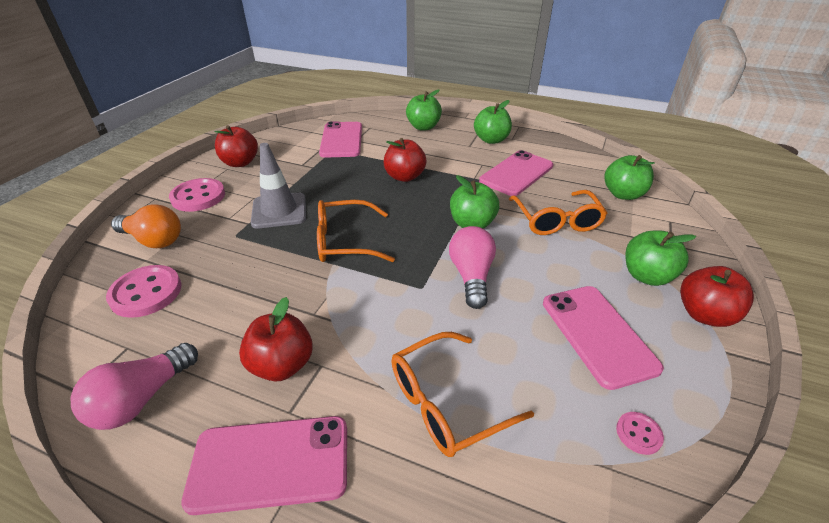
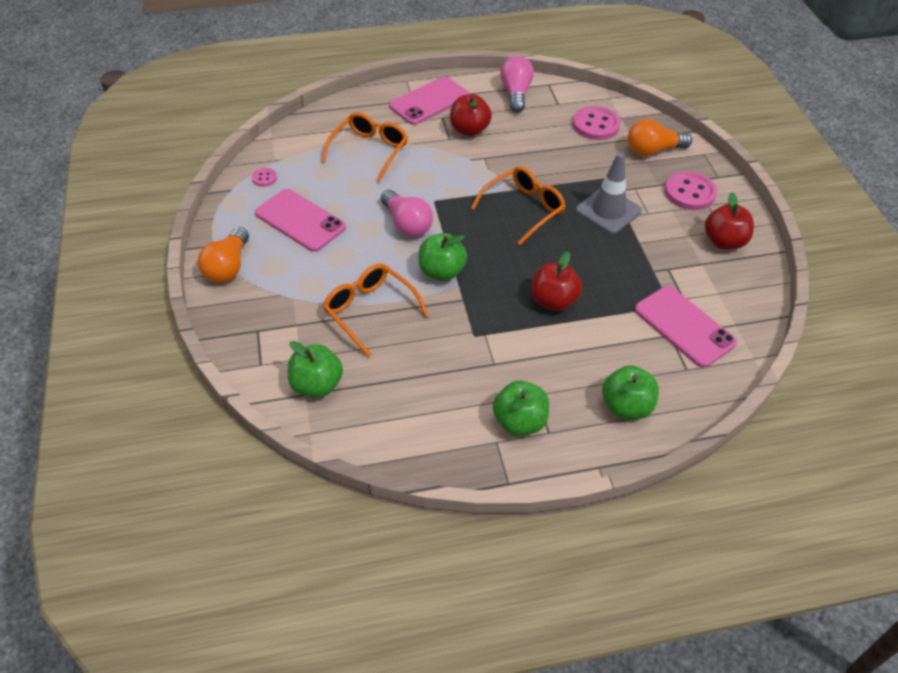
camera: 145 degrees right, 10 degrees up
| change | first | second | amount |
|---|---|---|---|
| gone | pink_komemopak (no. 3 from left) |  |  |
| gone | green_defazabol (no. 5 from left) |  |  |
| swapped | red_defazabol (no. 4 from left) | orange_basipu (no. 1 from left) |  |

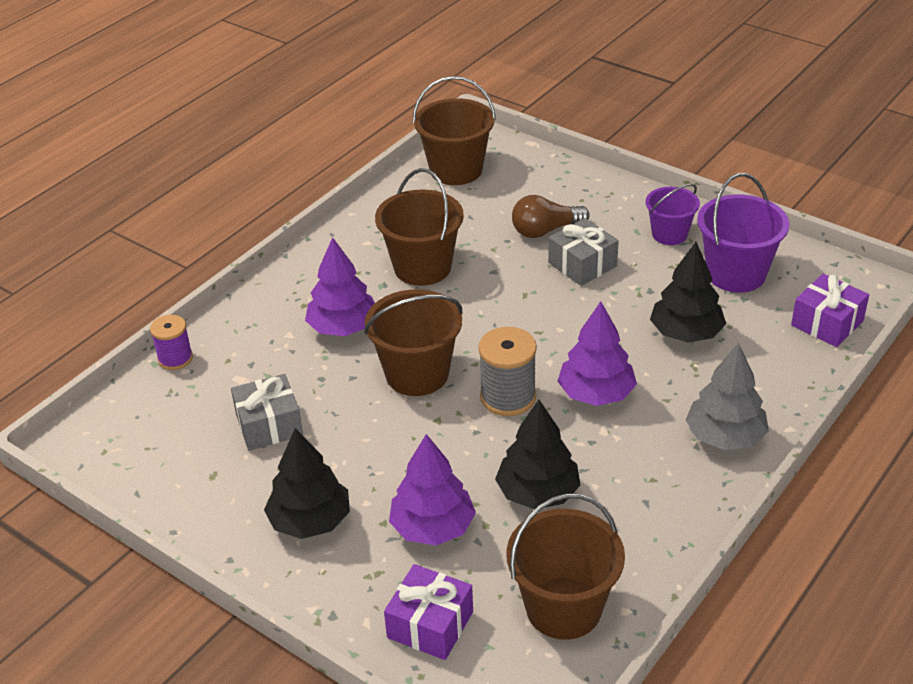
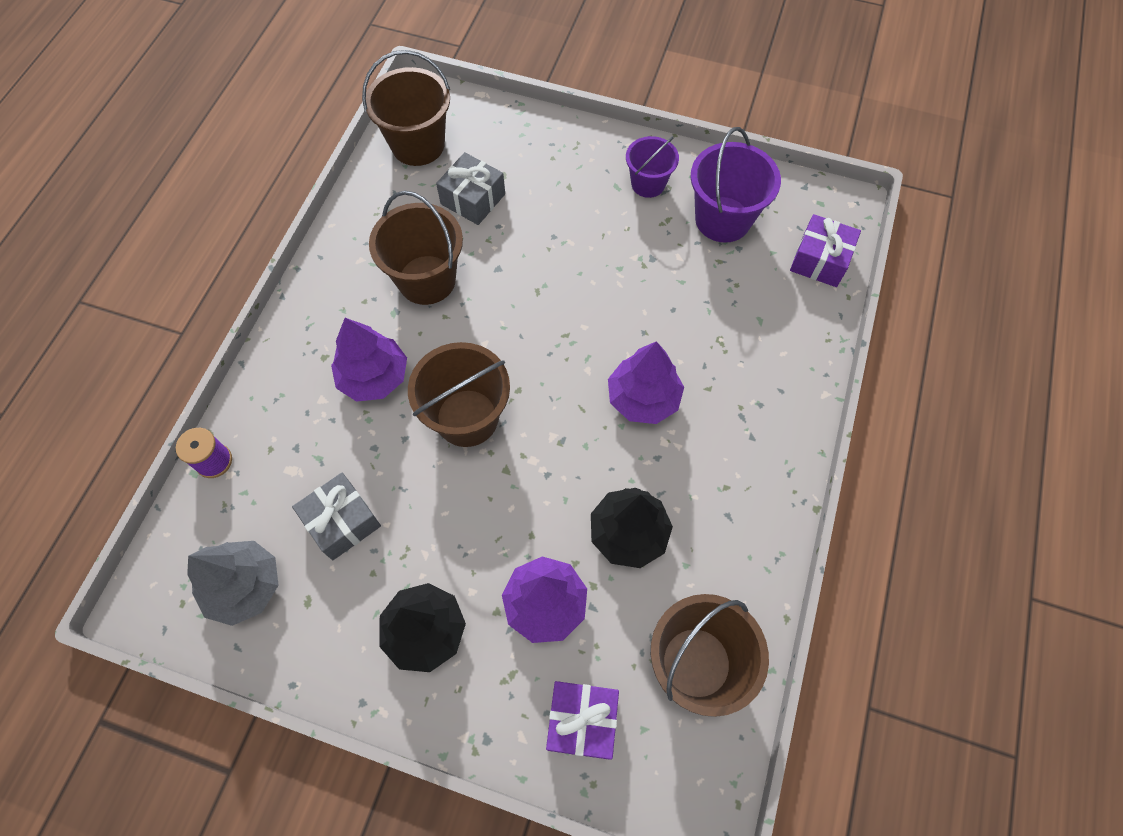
camera: 20 degrees left, 25 degrees up
| change | first | second | amount |
|---|---|---|---|
| gone | brown_basipu |  |  |
| shifted | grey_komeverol (no. 2 from left) |  |  |
| gone | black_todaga (no. 3 from left) |  |  |
| gone | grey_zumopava |  |  |
| shifted | grey_todaga |  |  |

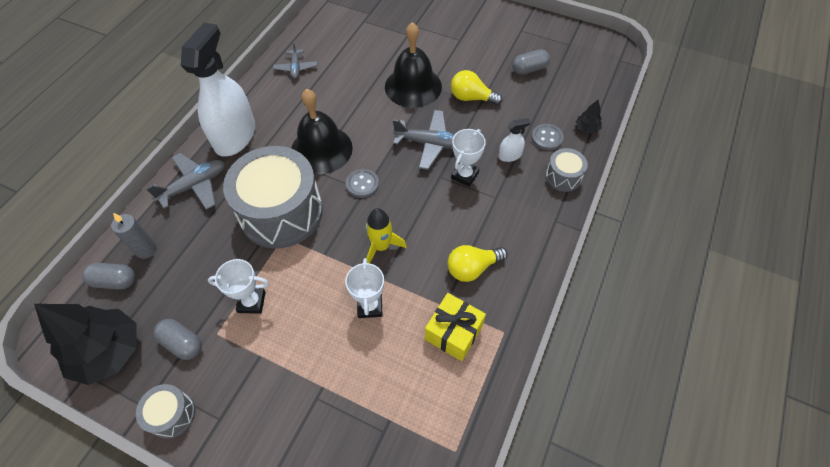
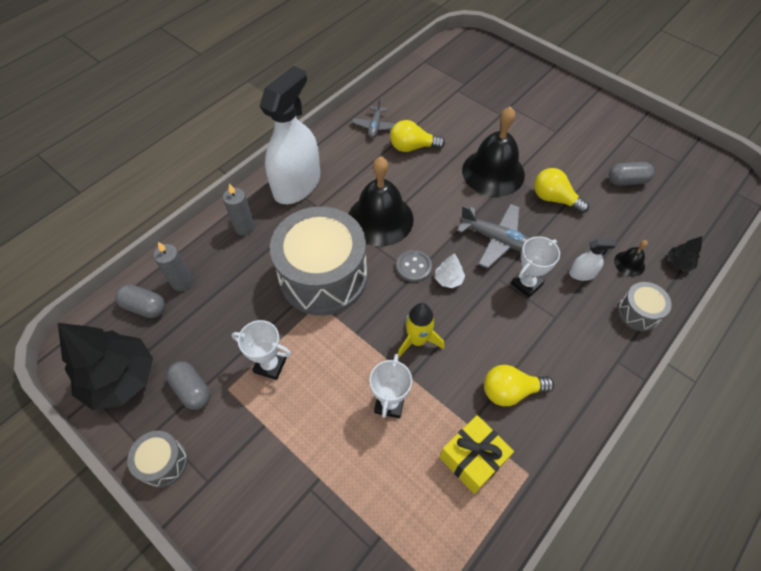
camera: 15 degrees right, 0 degrees up
| change | first | second | amount |
|---|---|---|---|
| swapped | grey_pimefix (no. 2 from left) | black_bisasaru (no. 3 from left) |  |
| swapped | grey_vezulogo (no. 1 from left) | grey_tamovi (no. 2 from left) |  |
| new |  | yellow_basipu (no. 1 from left) |  |
| new |  | white_todaga |  |

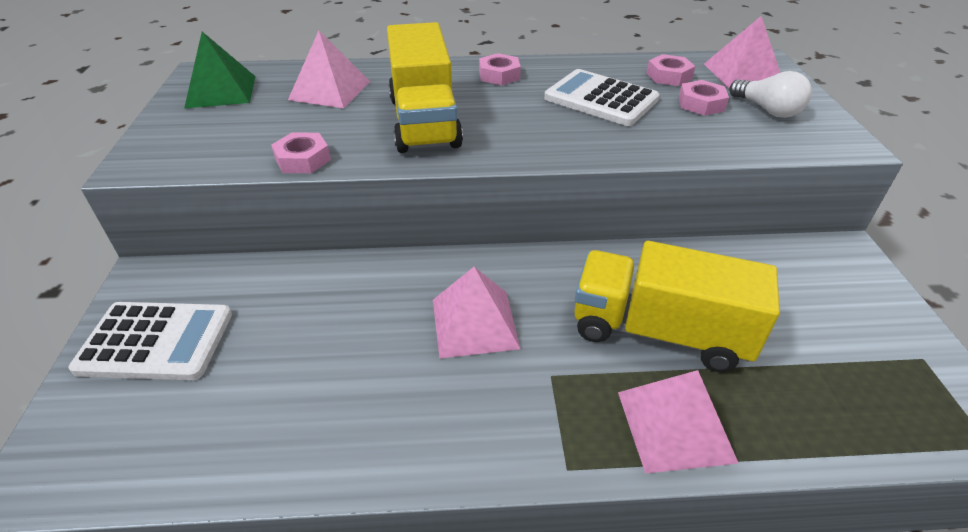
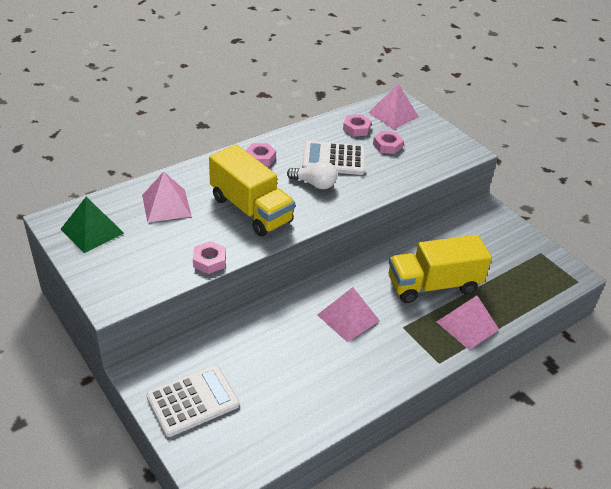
camera: 35 degrees left, 0 degrees up
| change | first | second | amount |
|---|---|---|---|
| shifted | white_basipu |  |  |

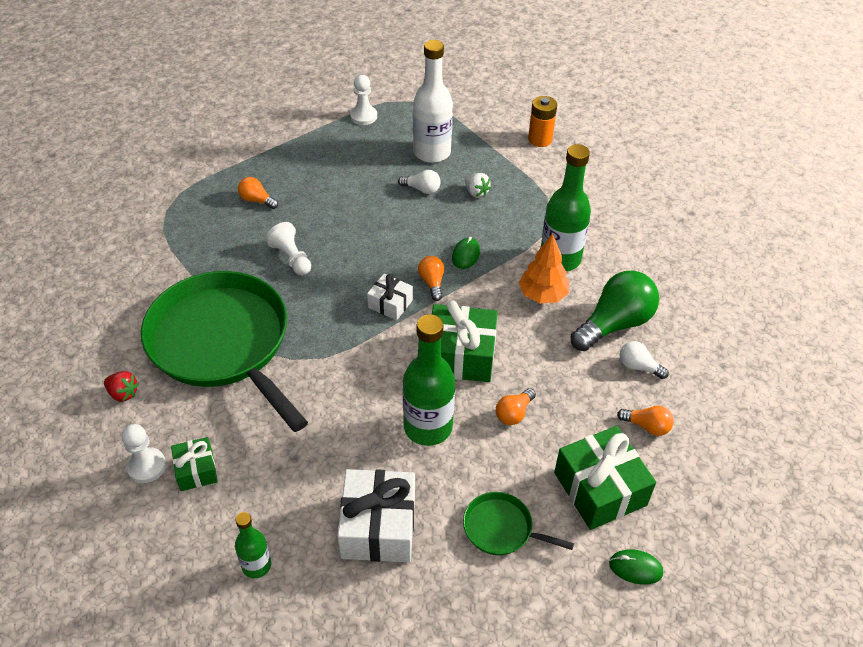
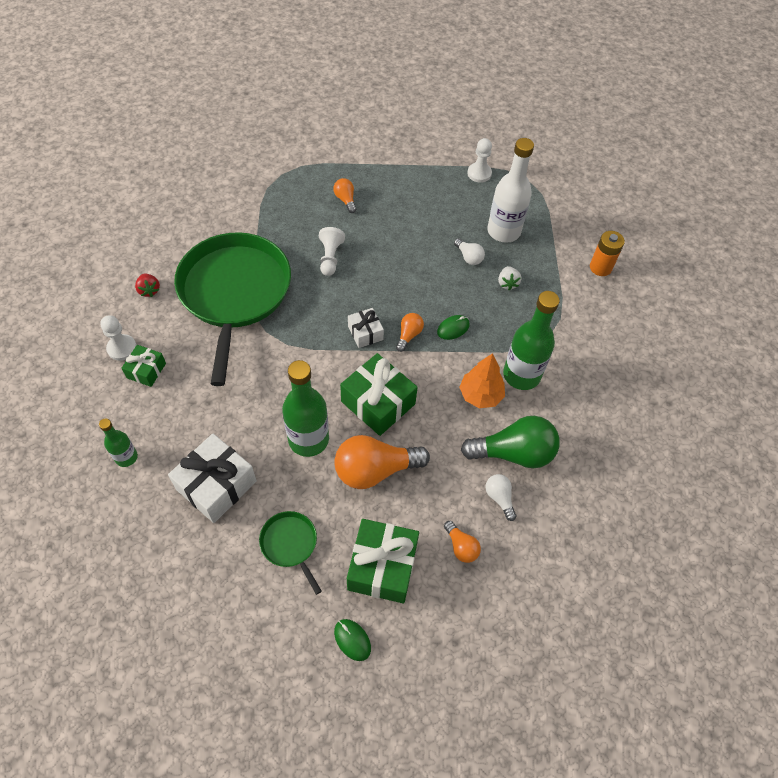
camera: 35 degrees right, 10 degrees up
| change | first | second | amount |
|---|---|---|---|
| scaled | orange_basipu (no. 3 from left in the first image) | orange_basipu (no. 2 from left) | x2.05 |

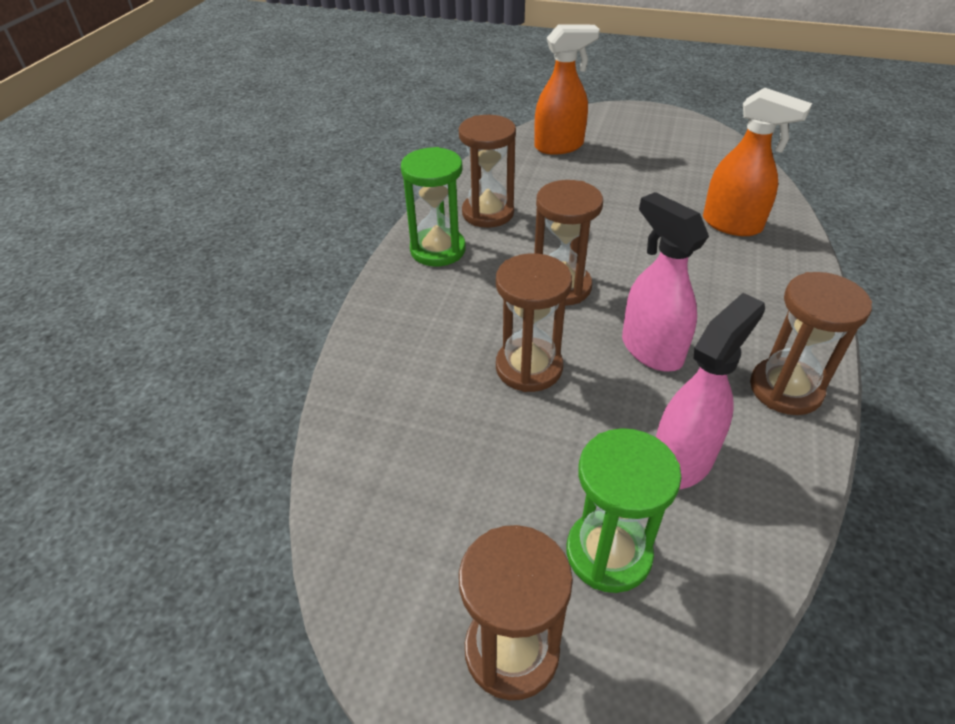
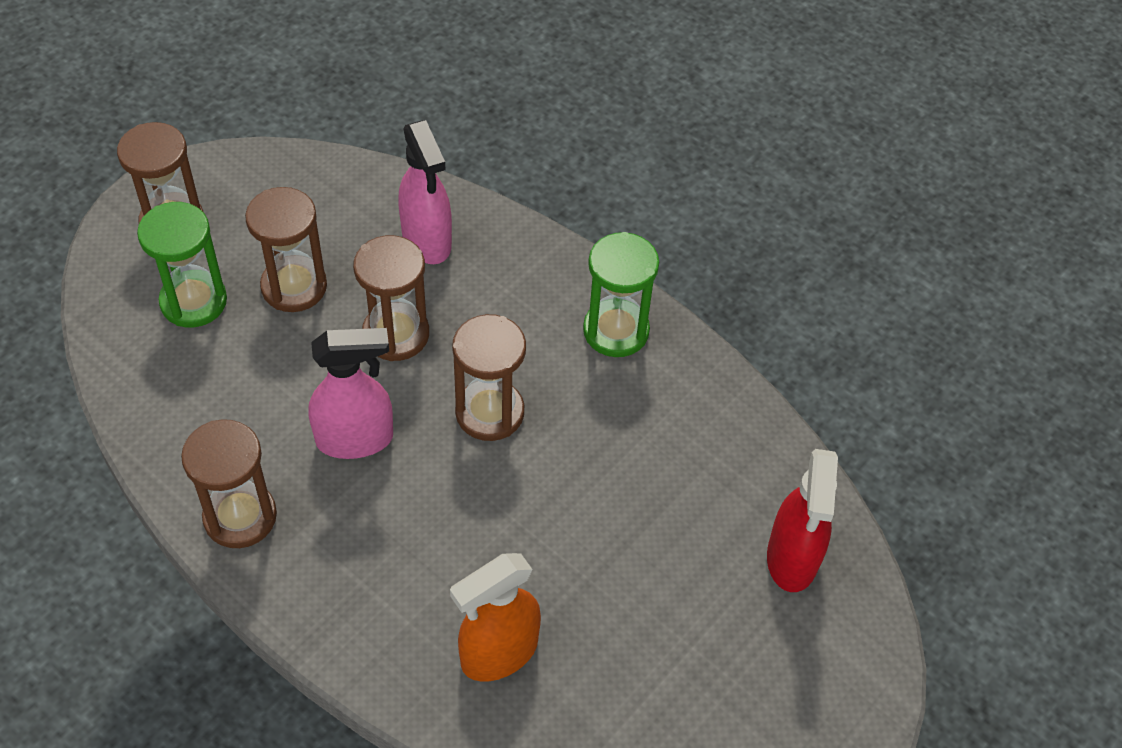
camera: 110 degrees right, 10 degrees up
| change | first | second | amount |
|---|---|---|---|
| repainted | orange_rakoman (no. 1 from left) | red_rakoman |  |
| shifted | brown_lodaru (no. 1 from left in the first image) | brown_lodaru (no. 3 from left) |  |
| shifted | pink_rakoman (no. 2 from left) |  |  |

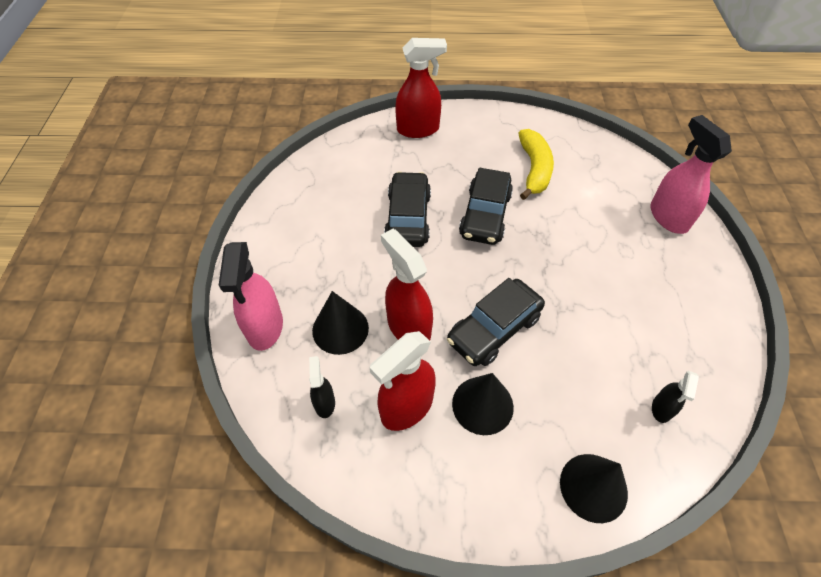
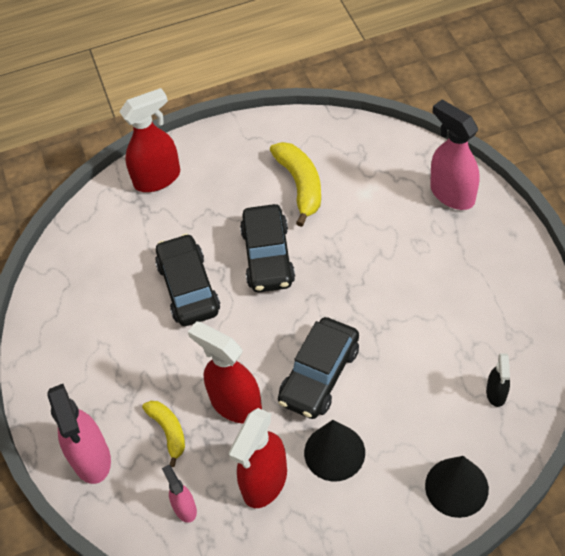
camera: 15 degrees left, 0 degrees up
| change | first | second | amount |
|---|---|---|---|
| swapped | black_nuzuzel (no. 1 from left) | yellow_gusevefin (no. 1 from left) |  |
| repainted | black_rakoman (no. 1 from left) | pink_rakoman (no. 2 from left) |  |

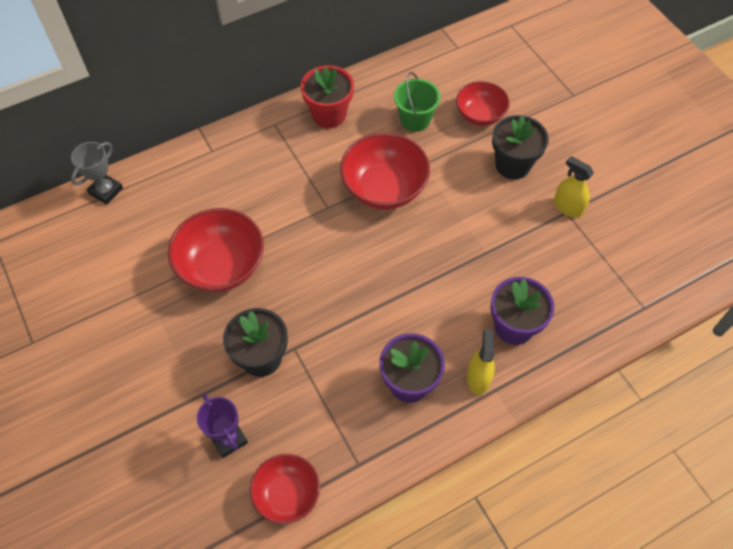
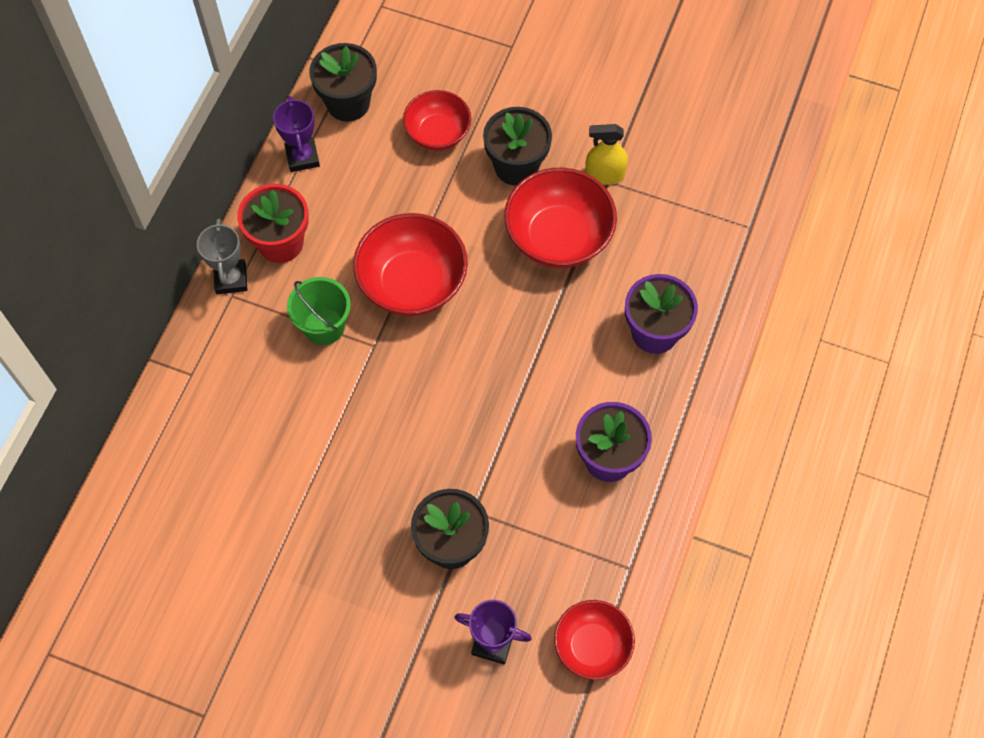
camera: 40 degrees left, 5 degrees up
| change | first | second | amount |
|---|---|---|---|
| shifted | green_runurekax |  |  |
| shifted | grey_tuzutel |  |  |
| shifted | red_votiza (no. 1 from left in the first image) | red_votiza (no. 3 from left) |  |
| gone | yellow_rakoman (no. 1 from left) |  |  |
| new |  | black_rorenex (no. 1 from left) |  |
| new |  | purple_tuzutel (no. 1 from left) |  |

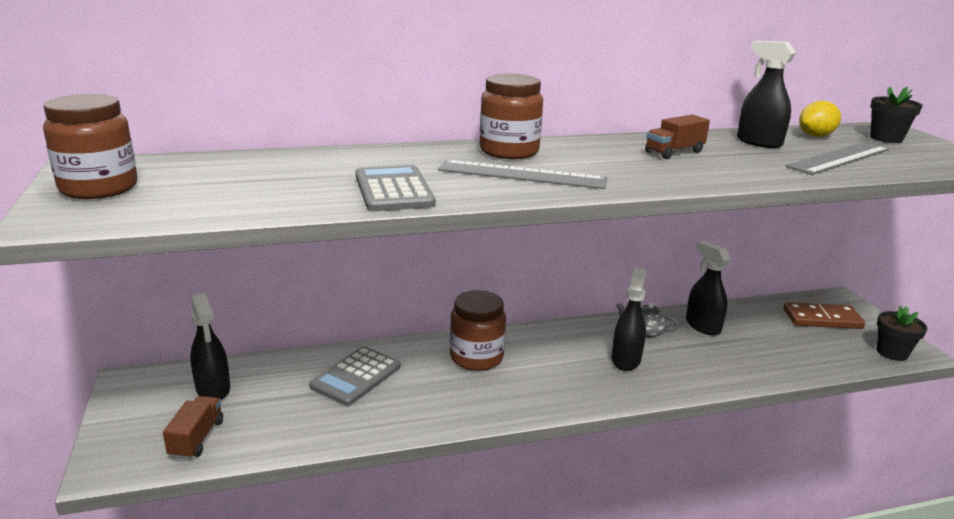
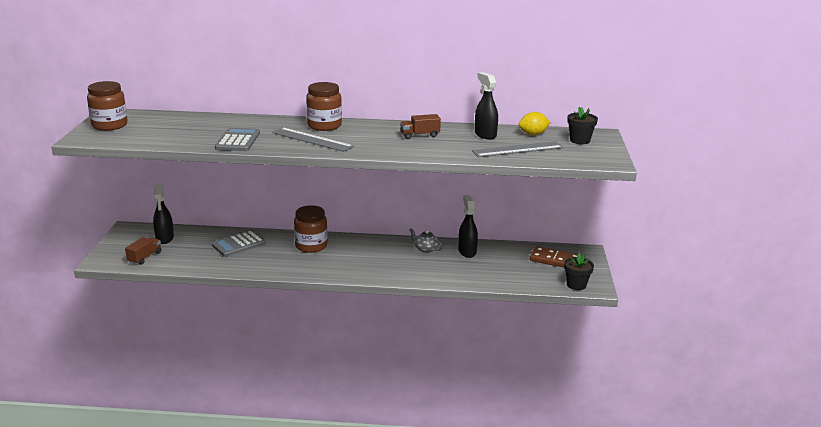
camera: 20 degrees right, 0 degrees up
| change | first | second | amount |
|---|---|---|---|
| gone | black_rakoman (no. 2 from left) |  |  |

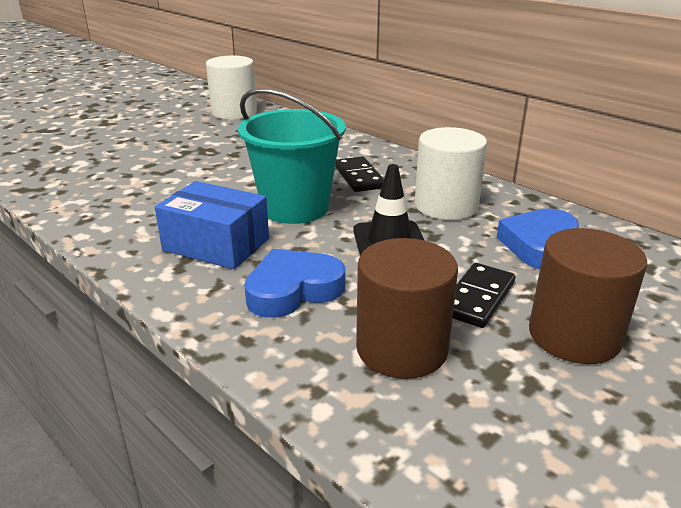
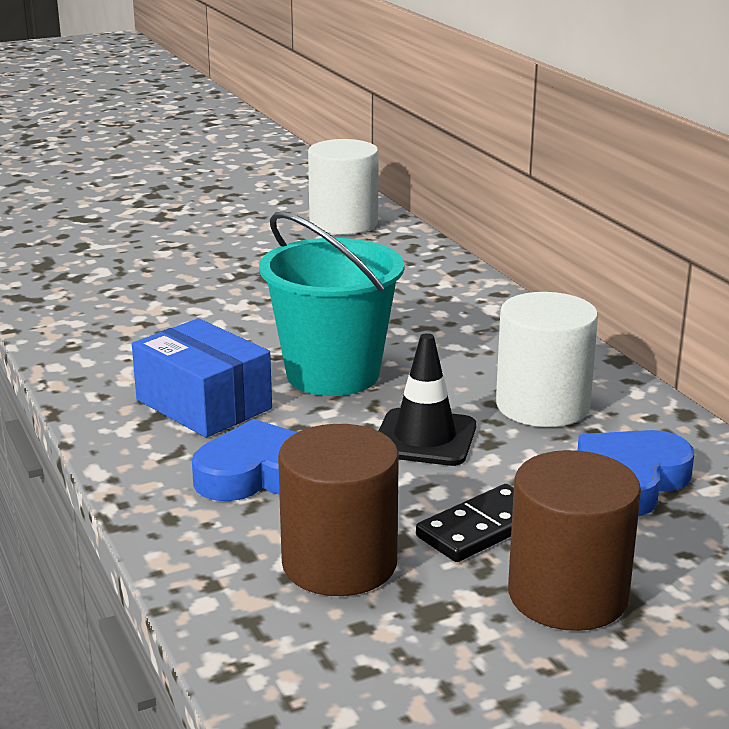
camera: 20 degrees right, 5 degrees down
| change | first | second | amount |
|---|---|---|---|
| gone | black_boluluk (no. 1 from left) |  |  |

